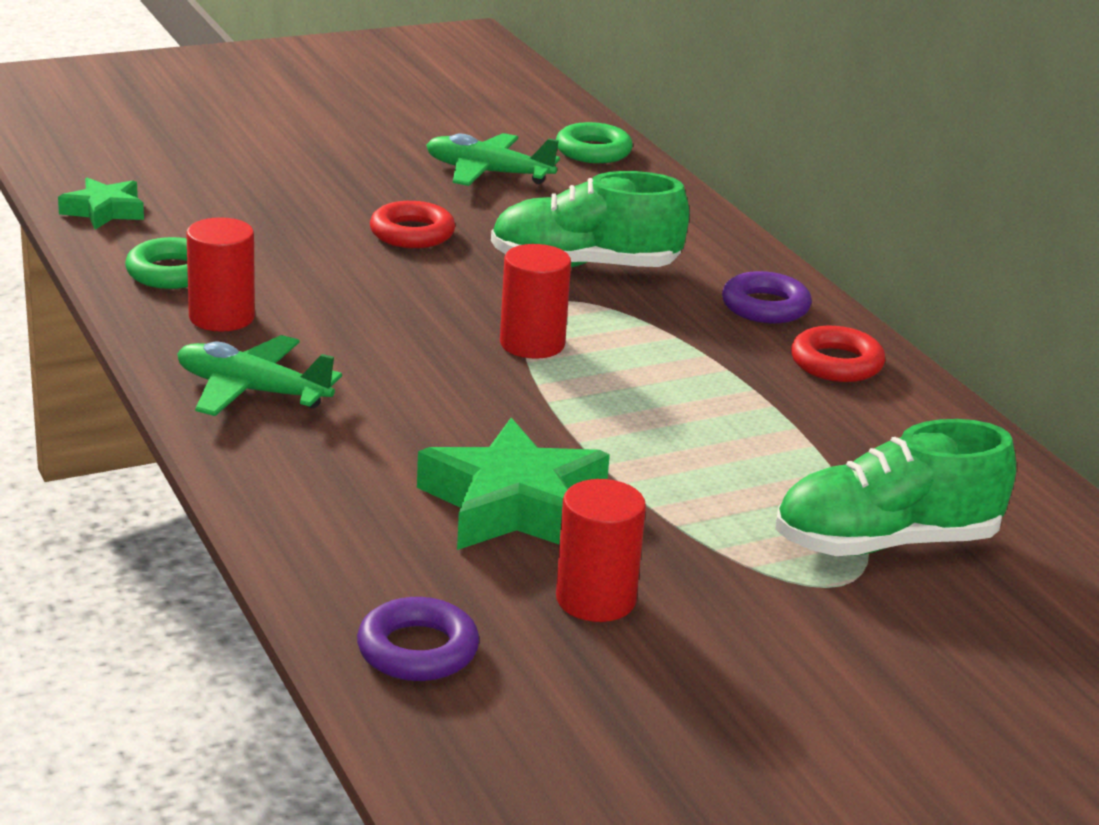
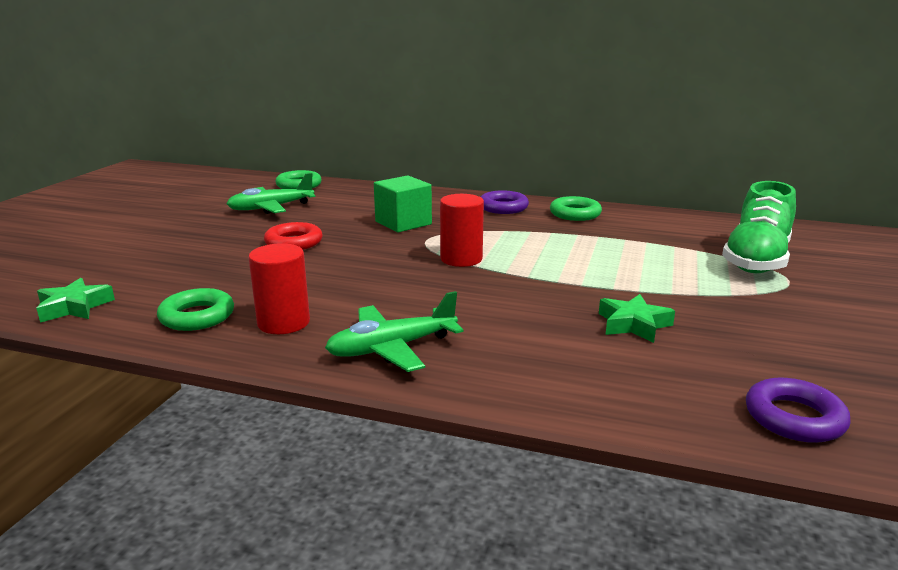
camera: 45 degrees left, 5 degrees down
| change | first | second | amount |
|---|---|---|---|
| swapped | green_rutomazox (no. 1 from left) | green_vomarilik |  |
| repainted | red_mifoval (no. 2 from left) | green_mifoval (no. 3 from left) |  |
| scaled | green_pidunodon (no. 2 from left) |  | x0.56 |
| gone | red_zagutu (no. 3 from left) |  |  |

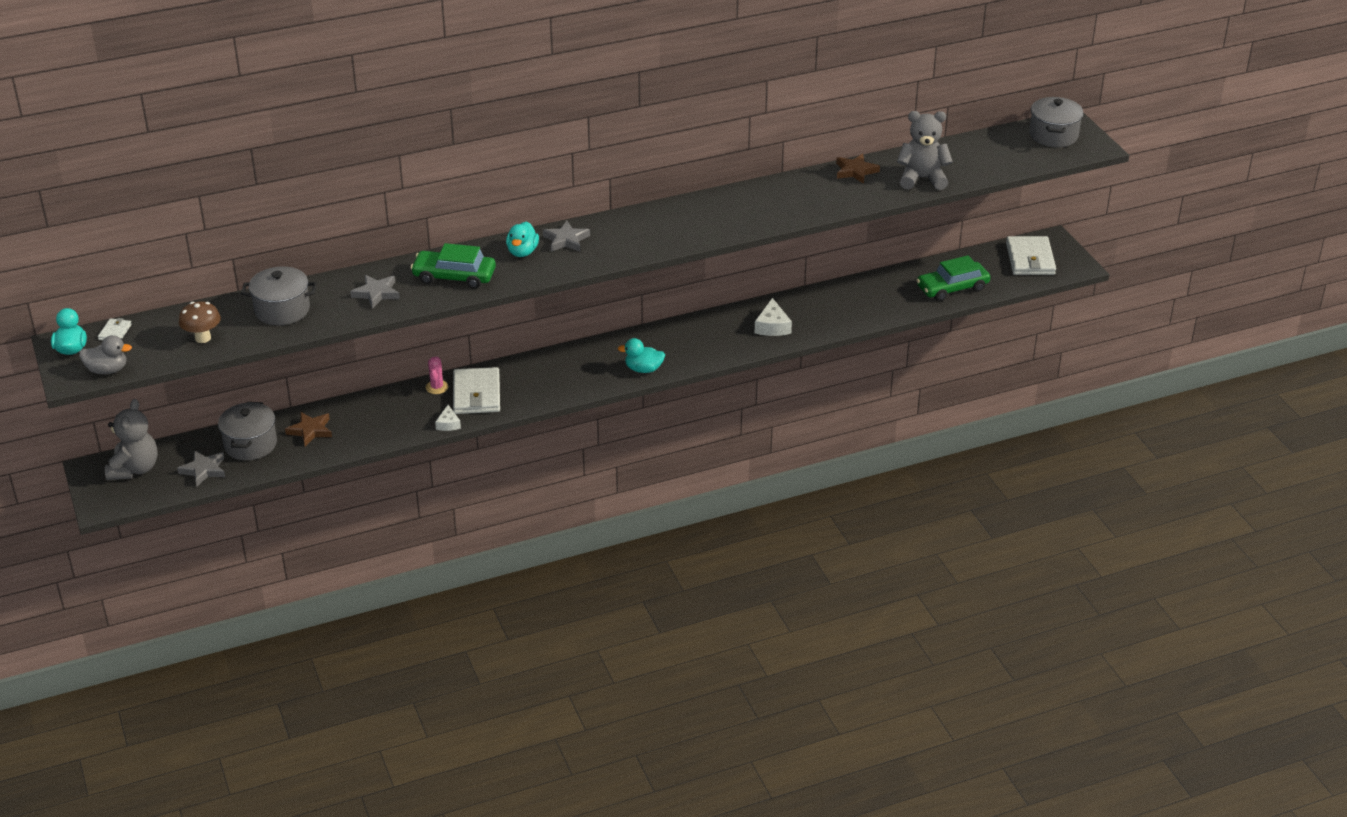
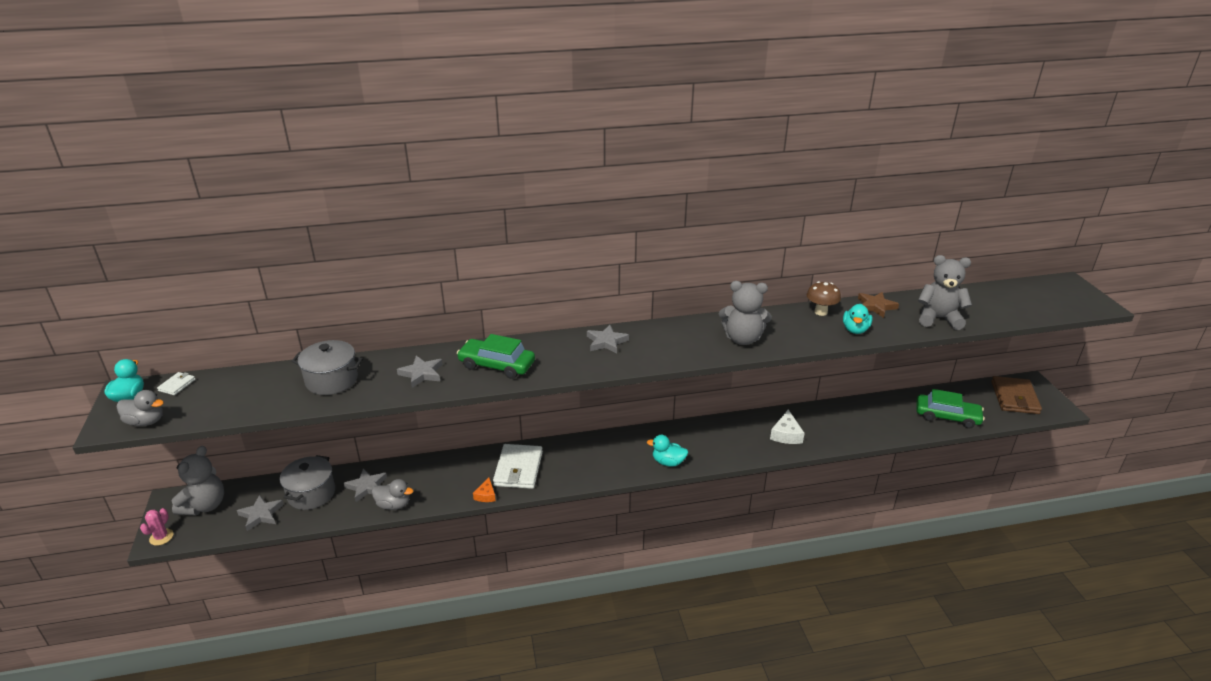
camera: 10 degrees right, 5 degrees down
| change | first | second | amount |
|---|---|---|---|
| gone | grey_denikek (no. 3 from left) |  |  |
| shifted | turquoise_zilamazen (no. 2 from left in the first image) | turquoise_zilamazen (no. 3 from left) |  |
| repainted | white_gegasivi (no. 3 from left) | brown_gegasivi |  |
| rotated | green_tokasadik (no. 2 from left) |  | 150 degrees counterclockwise |
| shifted | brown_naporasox |  |  |
| shifted | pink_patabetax |  |  |
| repainted | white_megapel (no. 1 from left) | orange_megapel |  |
| repainted | brown_pidunodon (no. 1 from left) | grey_pidunodon (no. 2 from left) |  |
| new |  | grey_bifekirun (no. 2 from left) |  |
| new |  | grey_zilamazen (no. 2 from left) |  |

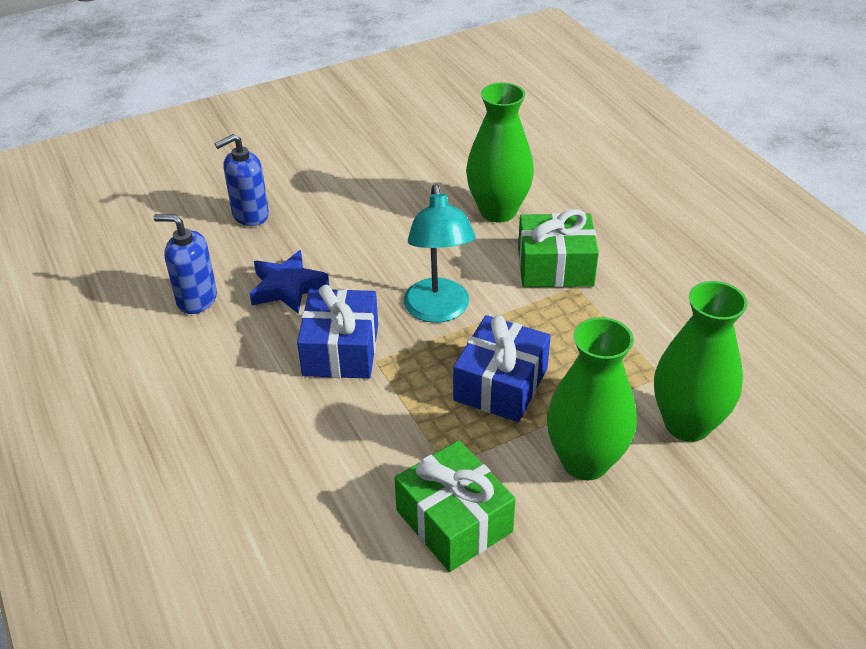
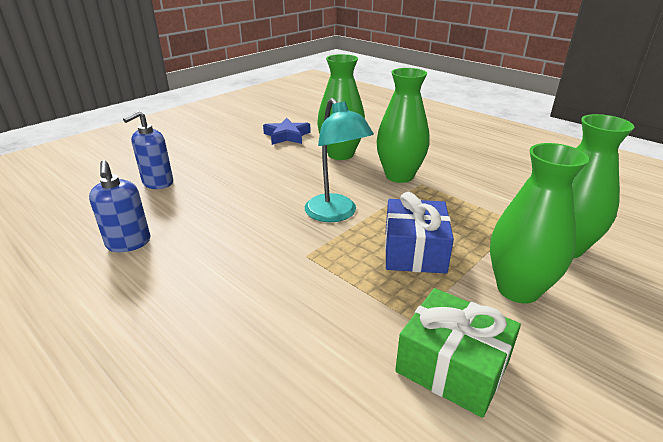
camera: 20 degrees left, 10 degrees down
| change | first | second | amount |
|---|---|---|---|
| swapped | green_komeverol (no. 2 from left) | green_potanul (no. 2 from left) |  |
| rotated | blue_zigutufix (no. 1 from left) |  | 105 degrees counterclockwise |
| shifted | blue_pidunodon |  |  |
| gone | blue_komeverol (no. 1 from left) |  |  |

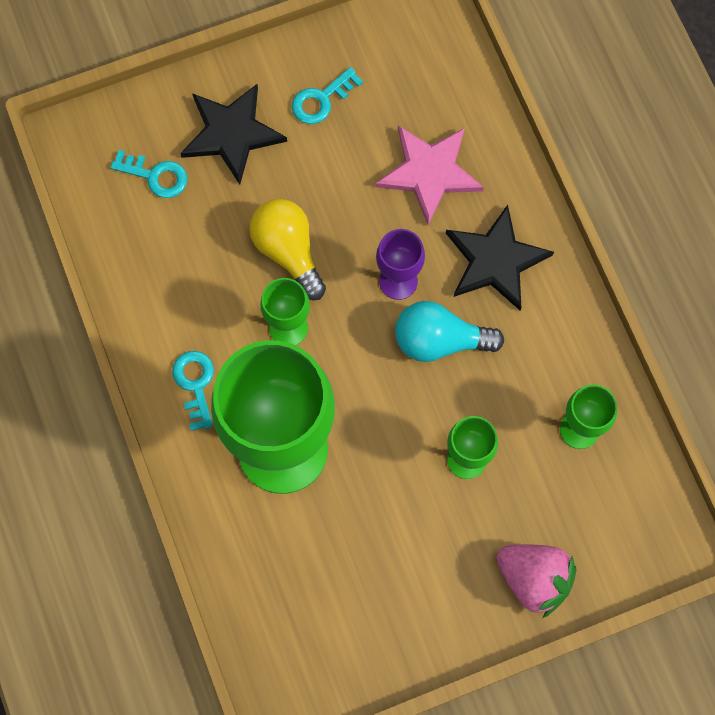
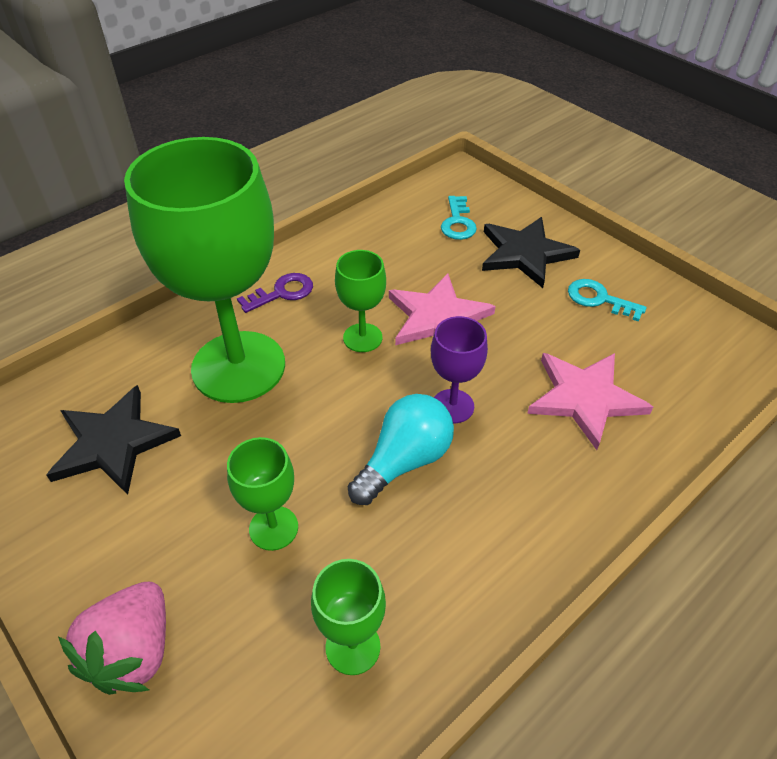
camera: 70 degrees right, 25 degrees down
| change | first | second | amount |
|---|---|---|---|
| swapped | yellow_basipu | pink_pidunodon (no. 1 from left) |  |
| shifted | black_pidunodon (no. 2 from left in the first image) | black_pidunodon (no. 1 from left) |  |
| rotated | turquoise_basipu |  | 60 degrees clockwise |
| repainted | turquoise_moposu (no. 2 from left) | purple_moposu |  |

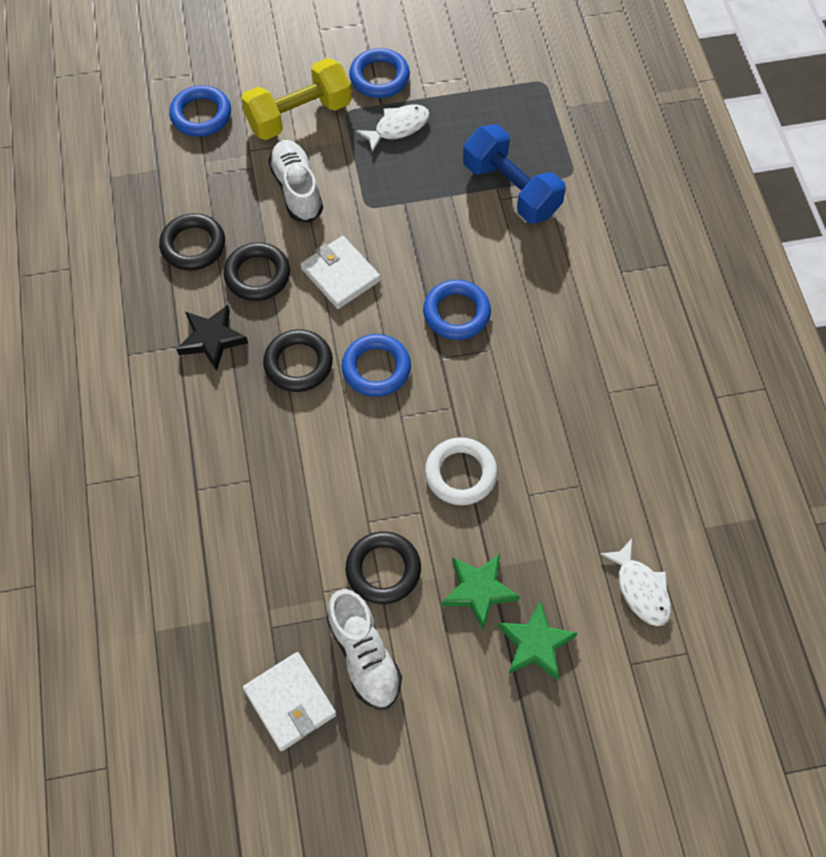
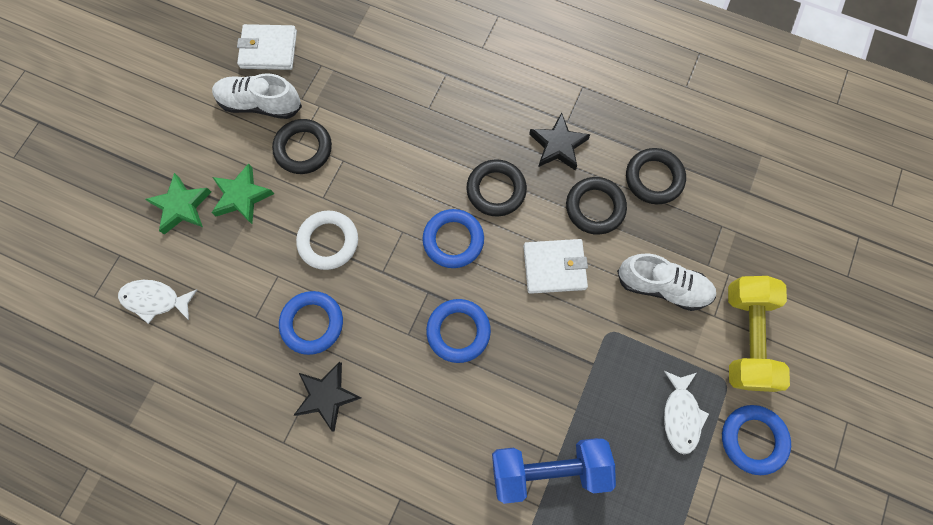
camera: 125 degrees right, 10 degrees up
| change | first | second | amount |
|---|---|---|---|
| shifted | blue_mifoval (no. 1 from left) |  |  |
| new |  | black_pidunodon (no. 1 from left) |  |

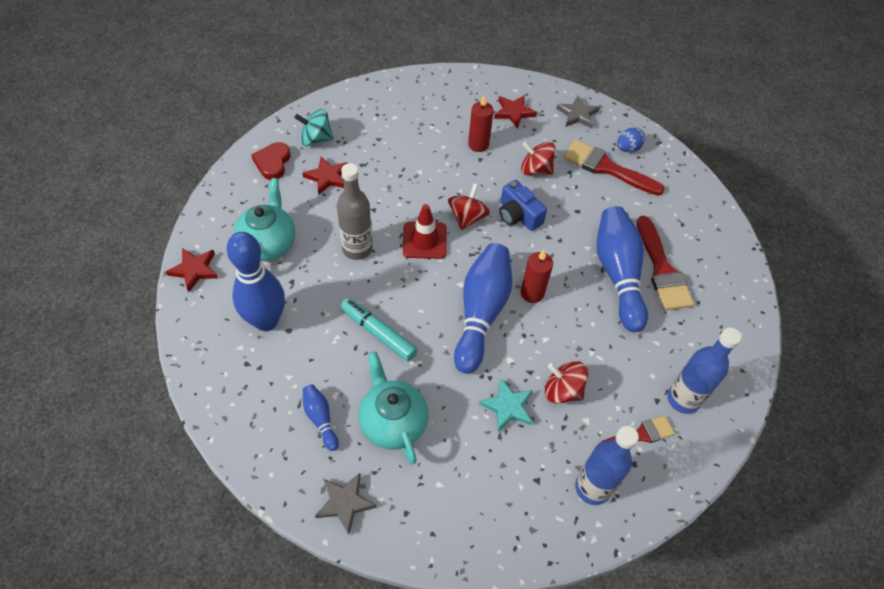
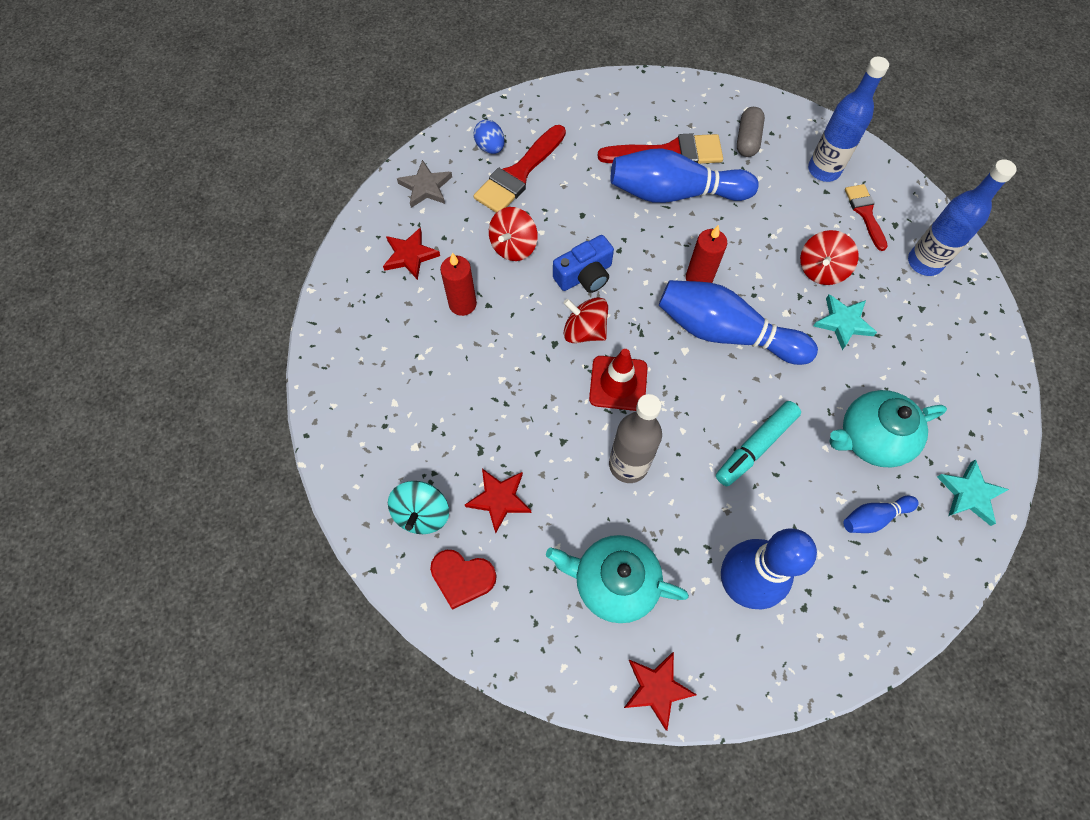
camera: 80 degrees left, 10 degrees up
| change | first | second | amount |
|---|---|---|---|
| repainted | grey_pidunodon (no. 1 from left) | turquoise_pidunodon (no. 2 from left) |  |
| new |  | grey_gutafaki |  |

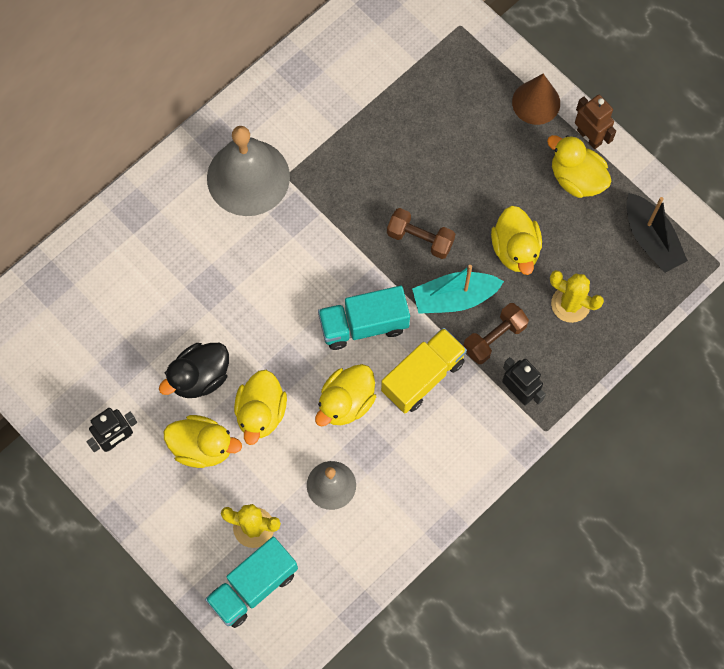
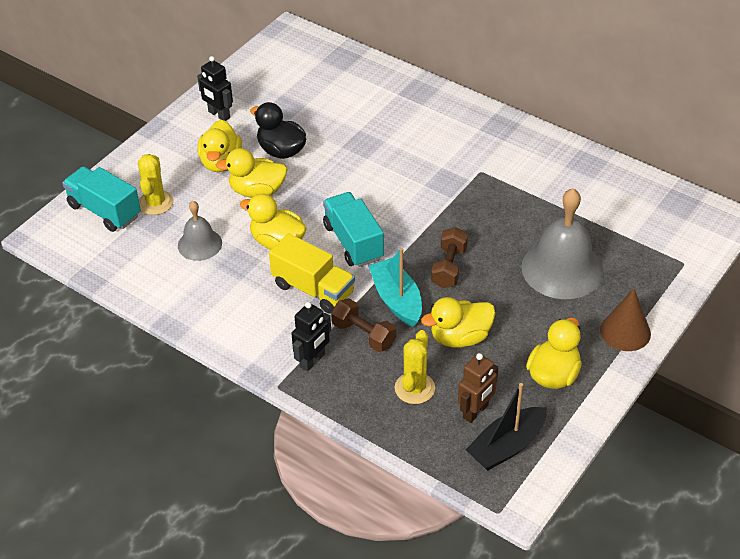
camera: 80 degrees right, 25 degrees down
| change | first | second | amount |
|---|---|---|---|
| shifted | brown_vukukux |  |  |
| shifted | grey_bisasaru (no. 1 from left in the first image) | grey_bisasaru (no. 2 from left) |  |

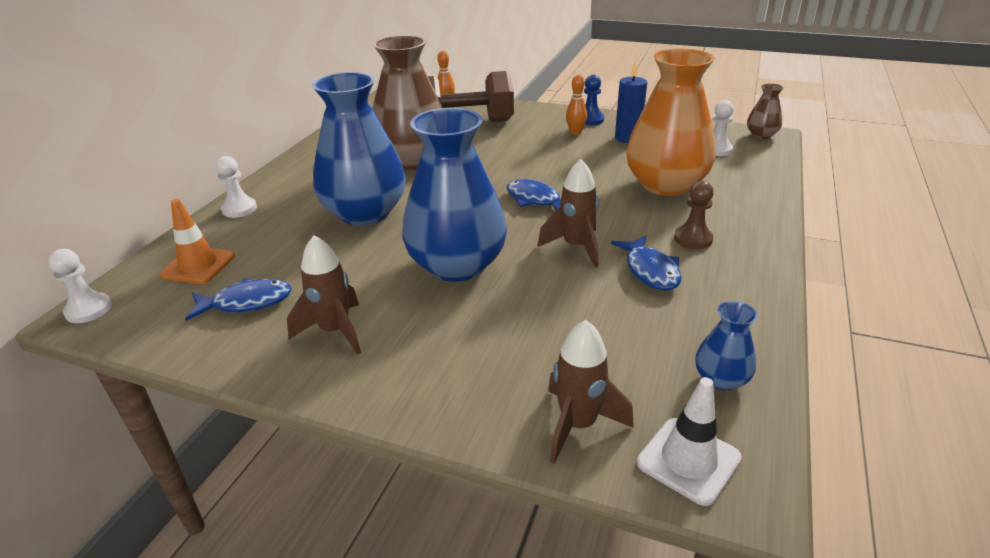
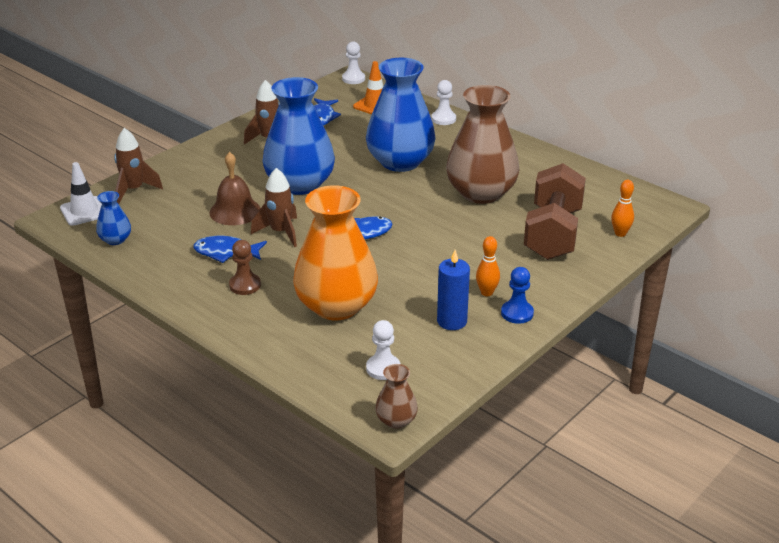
camera: 110 degrees right, 0 degrees up
| change | first | second | amount |
|---|---|---|---|
| new |  | brown_bisasaru |  |

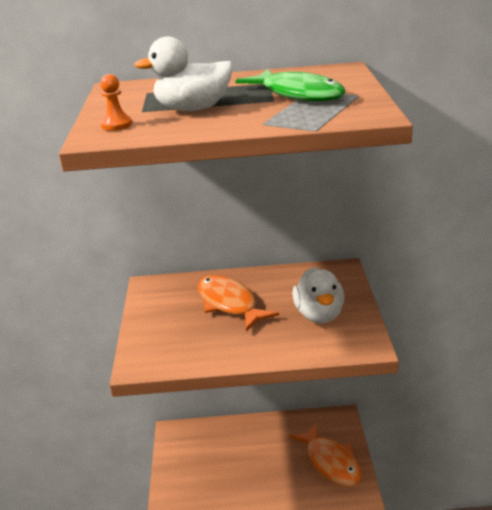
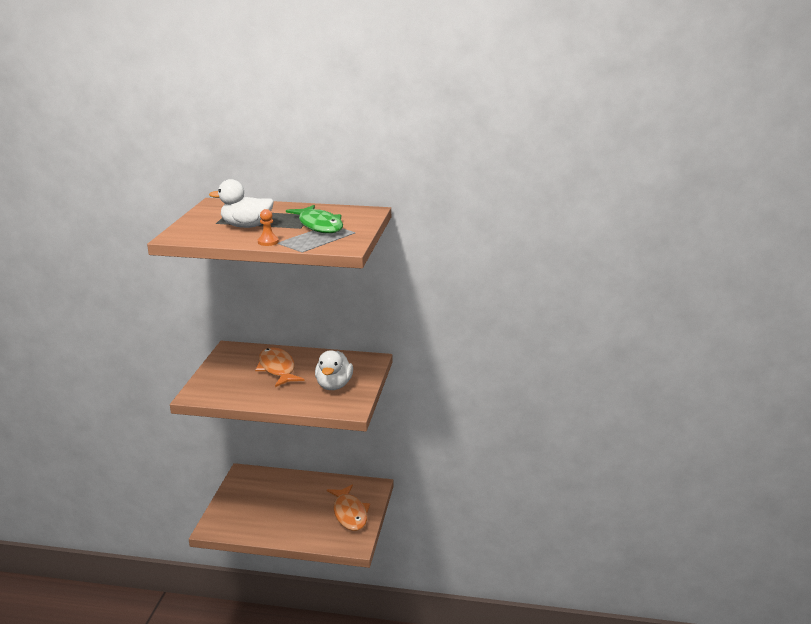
camera: 10 degrees right, 5 degrees down
| change | first | second | amount |
|---|---|---|---|
| shifted | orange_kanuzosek |  |  |

